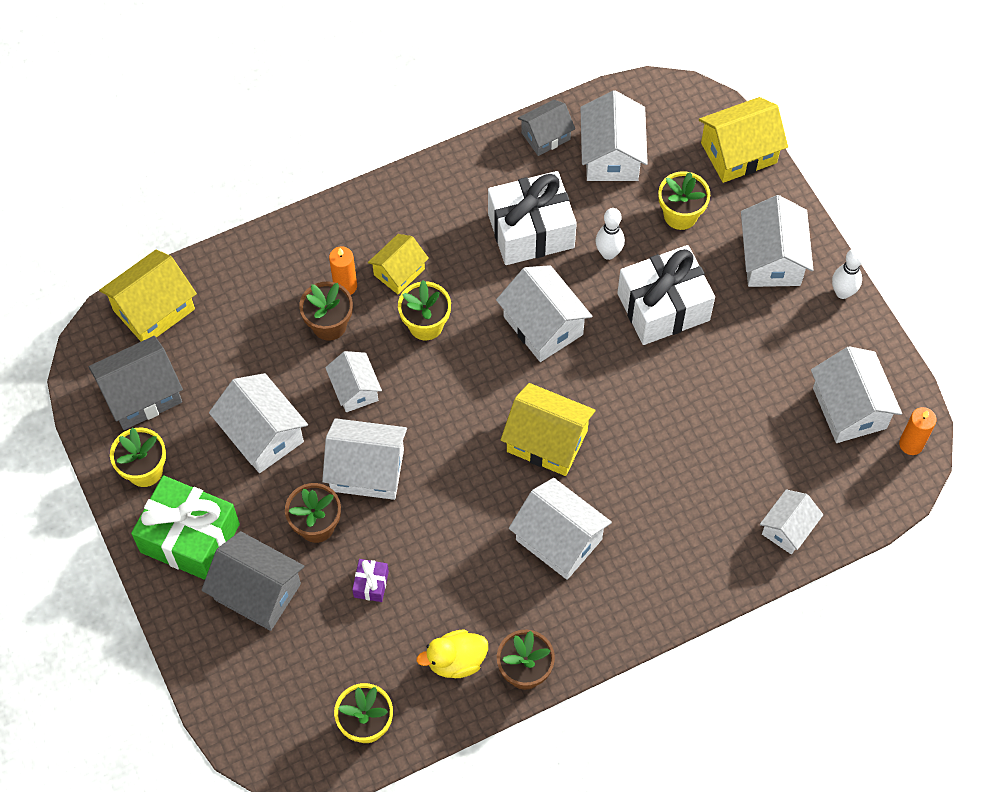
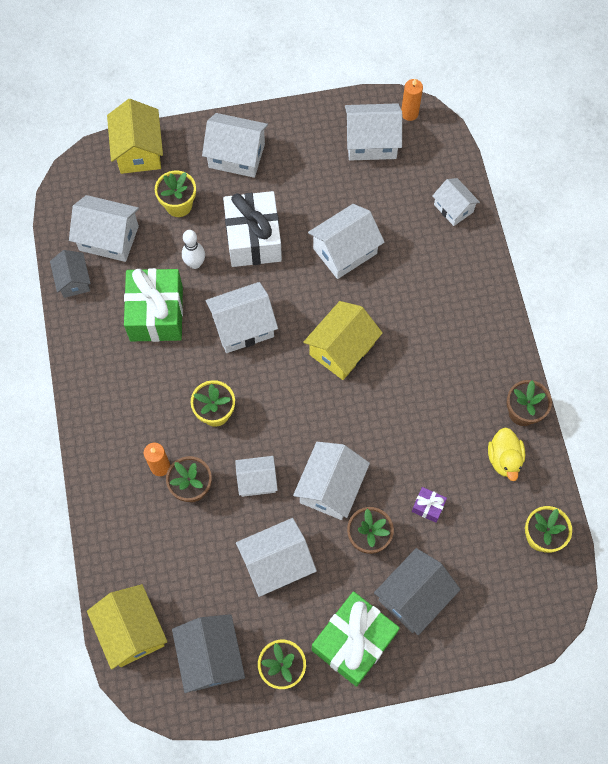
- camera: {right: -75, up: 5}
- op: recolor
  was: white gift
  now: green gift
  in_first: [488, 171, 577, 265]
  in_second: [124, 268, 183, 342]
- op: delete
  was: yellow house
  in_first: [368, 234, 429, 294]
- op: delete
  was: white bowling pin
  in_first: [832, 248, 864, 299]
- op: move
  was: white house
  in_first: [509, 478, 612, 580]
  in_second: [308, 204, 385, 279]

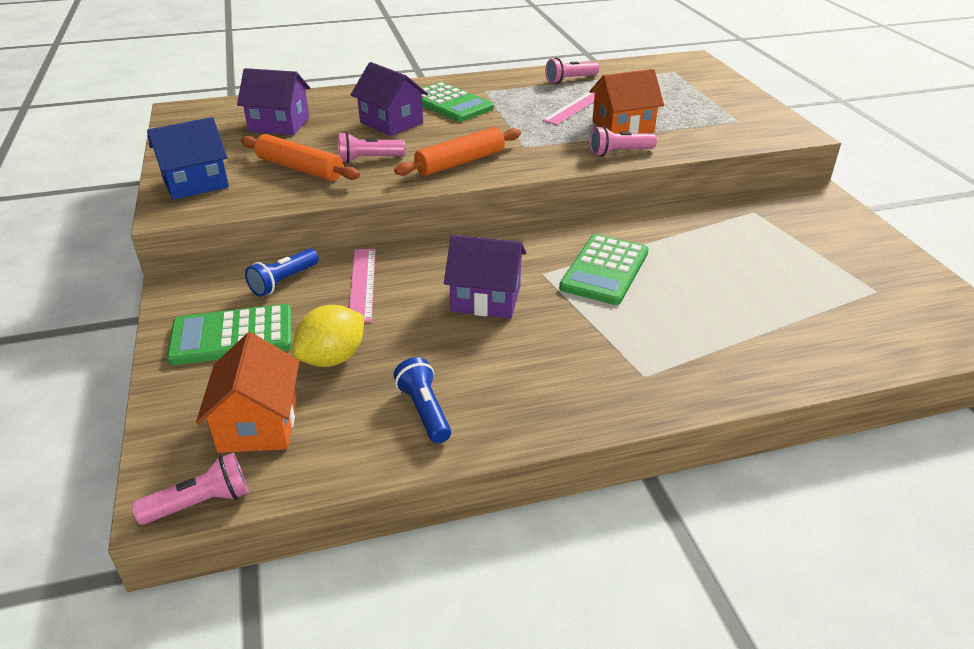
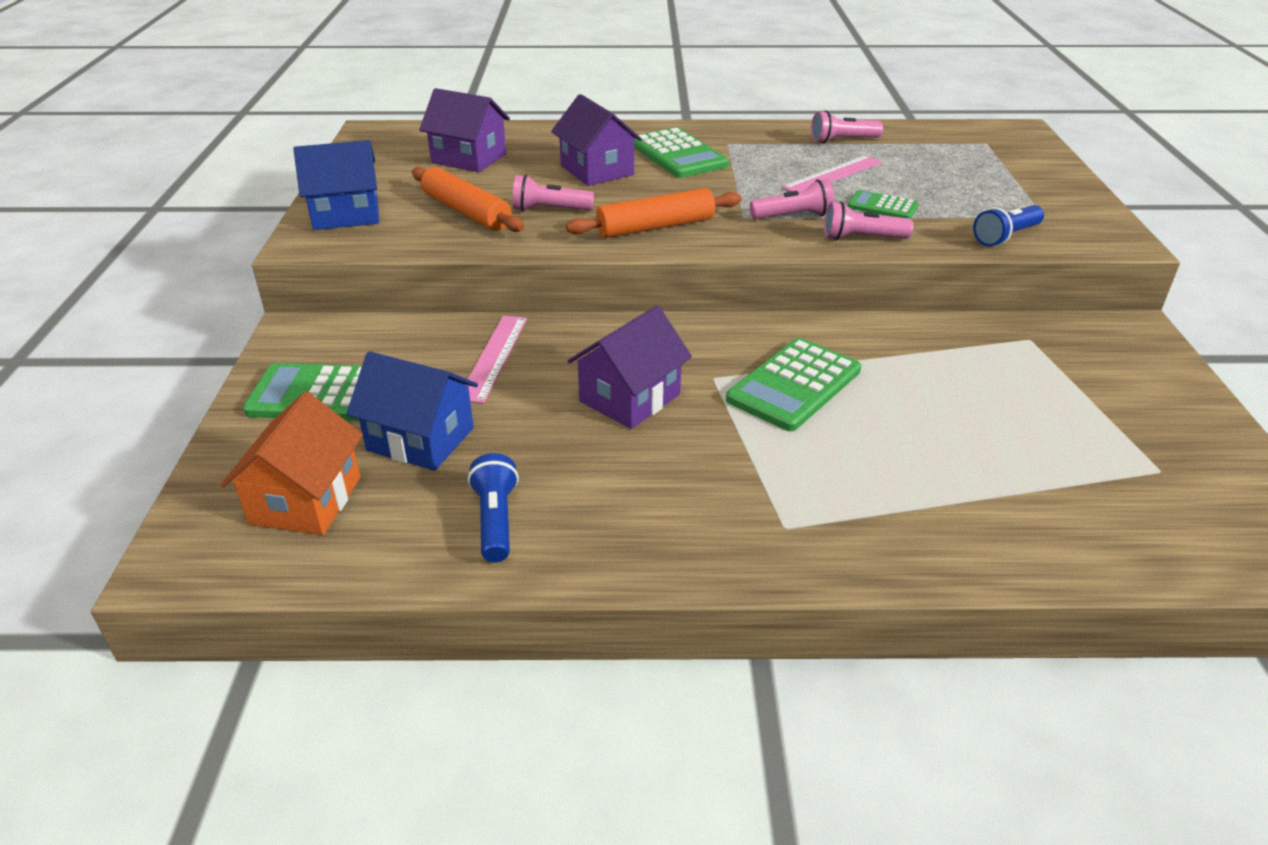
- camera: {right: 15, up: 0}
- op: replace
  was: orange house
  now: green calculator
  in_first: [590, 69, 664, 133]
  in_second: [848, 190, 919, 219]
- op: rotate
  was: purple house
  in_first: [444, 235, 526, 318]
  in_second: [568, 306, 692, 429]
  clockwise: -75
- op: move
  was: blue flashlight
  in_first: [245, 248, 319, 297]
  in_second: [973, 205, 1044, 246]
- op: replace
  was: yellow lemon
  now: blue house
  in_first: [292, 305, 364, 367]
  in_second: [346, 351, 478, 471]
- op: move
  was: pink flashlight
  in_first: [132, 452, 249, 525]
  in_second: [750, 179, 835, 220]

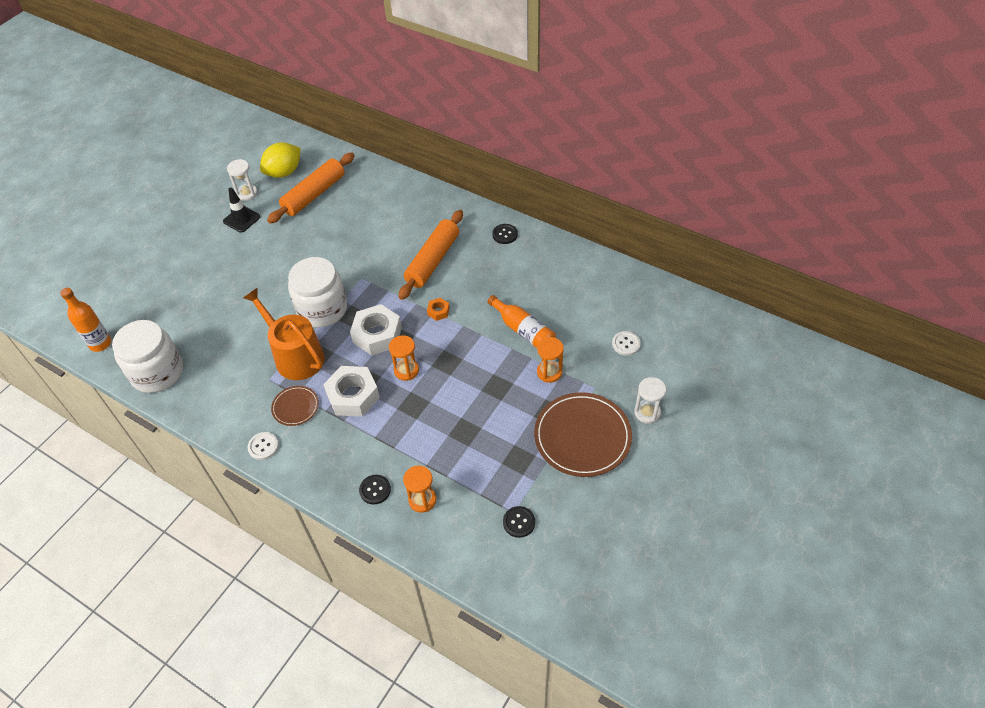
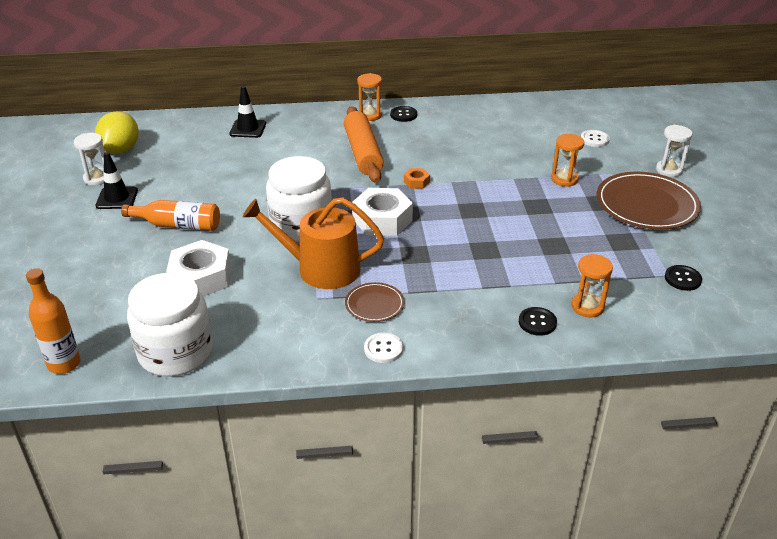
- camera: {right: -40, up: -15}
- op: delete
  was: orange rolling pin
  in_first: [267, 153, 355, 223]
- op: move
  was: orange bottle
  in_first: [487, 295, 556, 348]
  in_second: [121, 200, 220, 231]
- op: move
  was: orange hourglass
  in_first: [389, 335, 419, 381]
  in_second: [357, 73, 382, 121]
- op: move
  was: white nut
  in_first: [323, 366, 380, 417]
  in_second: [166, 240, 231, 297]
- op: insert
  now: black traffic cone
  in_second: [229, 86, 266, 138]

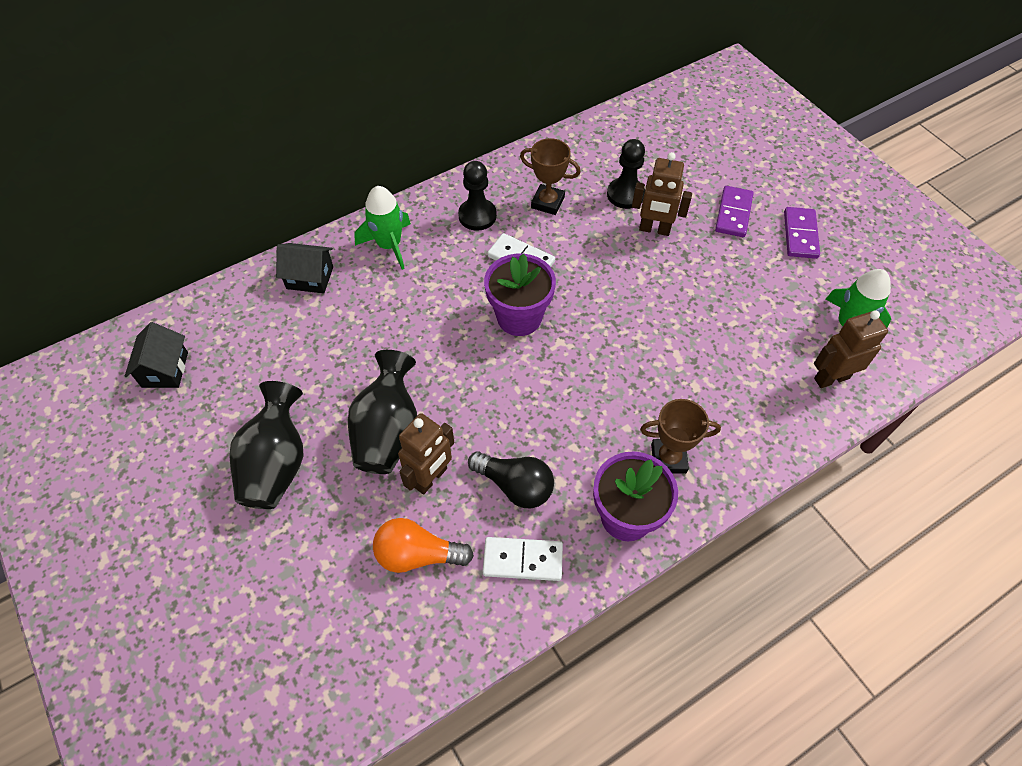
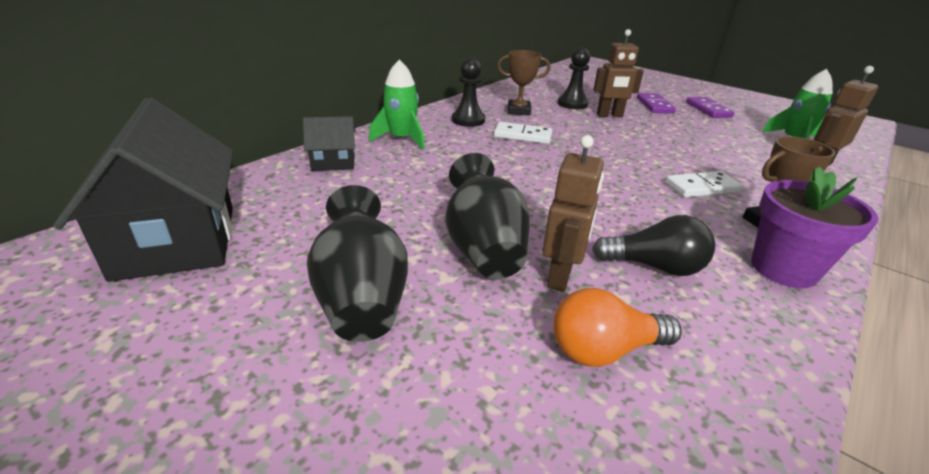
- camera: {right: -20, up: -25}
- op: delete
  was: purple flower pot
  in_first: [484, 254, 556, 336]
- op: resize
  was: black house
  in_first: [125, 322, 188, 388]
  in_second: [53, 98, 233, 282]
  ratio: 2.0
- op: move
  was: white domino
  in_first: [483, 537, 563, 581]
  in_second: [665, 171, 743, 197]

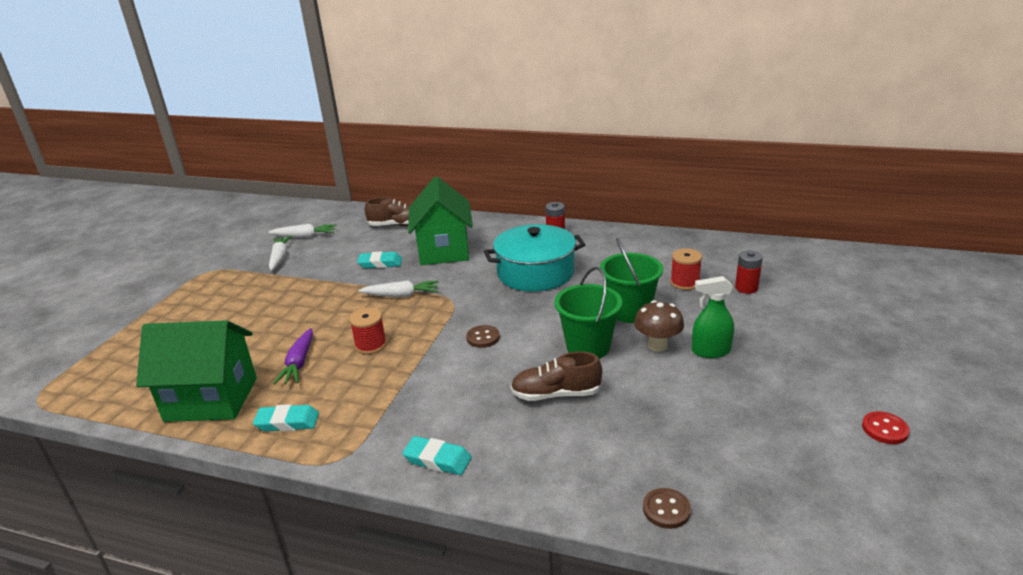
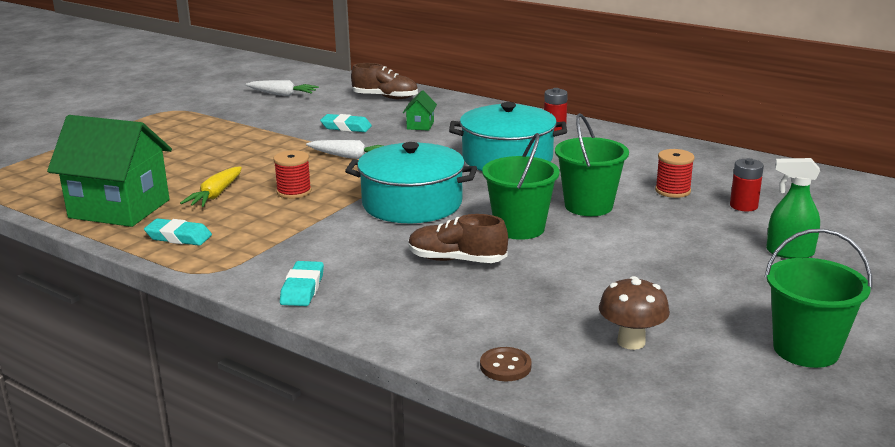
- camera: {right: 15, up: -5}
- op: resize
  was: green house
  in_first: [408, 177, 473, 265]
  in_second: [403, 90, 437, 131]
  ratio: 0.41
- op: delete
  was: white carrot
  in_first: [269, 236, 292, 271]
- op: move
  was: green spray bottle
  in_first: [692, 276, 734, 358]
  in_second: [766, 158, 820, 259]
- op: move
  was: brown mushroom
  in_first: [634, 300, 684, 352]
  in_second: [599, 276, 670, 350]
- op: replace
  was: brown button
  now: turquoise pot
  in_first: [466, 325, 500, 348]
  in_second: [345, 142, 477, 223]
- op: recolor
  was: purple carrot
  now: yellow carrot
  in_first: [273, 328, 313, 385]
  in_second: [180, 167, 242, 207]
- op: replace
  was: red button
  now: green bucket
  in_first: [862, 411, 910, 444]
  in_second: [765, 229, 872, 368]
- op: rotate
  was: turquoise eraser
  in_first: [402, 436, 472, 475]
  in_second: [280, 261, 324, 306]
  clockwise: 60

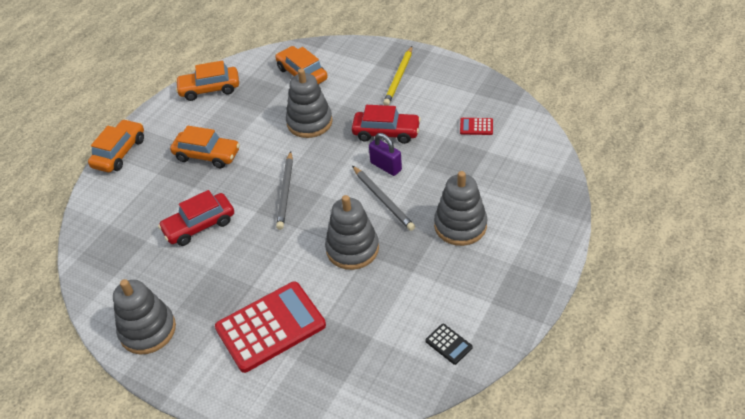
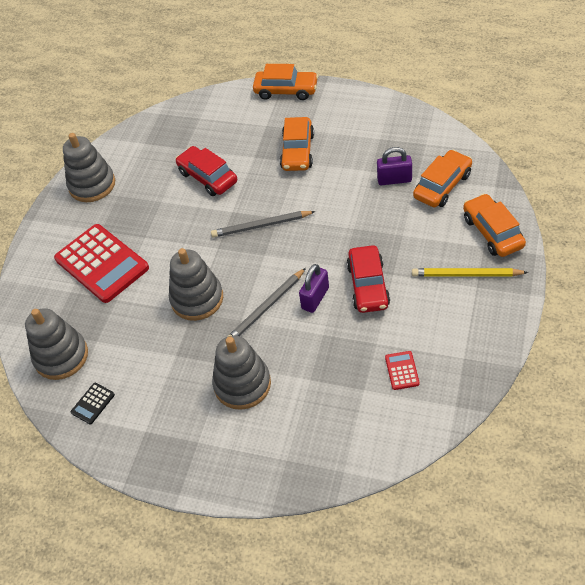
- camera: {right: 80, up: 5}
- op: move
  was: orange car
  in_first: [175, 60, 239, 101]
  in_second: [463, 193, 526, 257]
- op: move
  was: grey stacking toy
  in_first: [286, 68, 333, 138]
  in_second: [25, 308, 88, 380]
- op: insert
  now: purple padlock
  in_second: [377, 147, 412, 185]

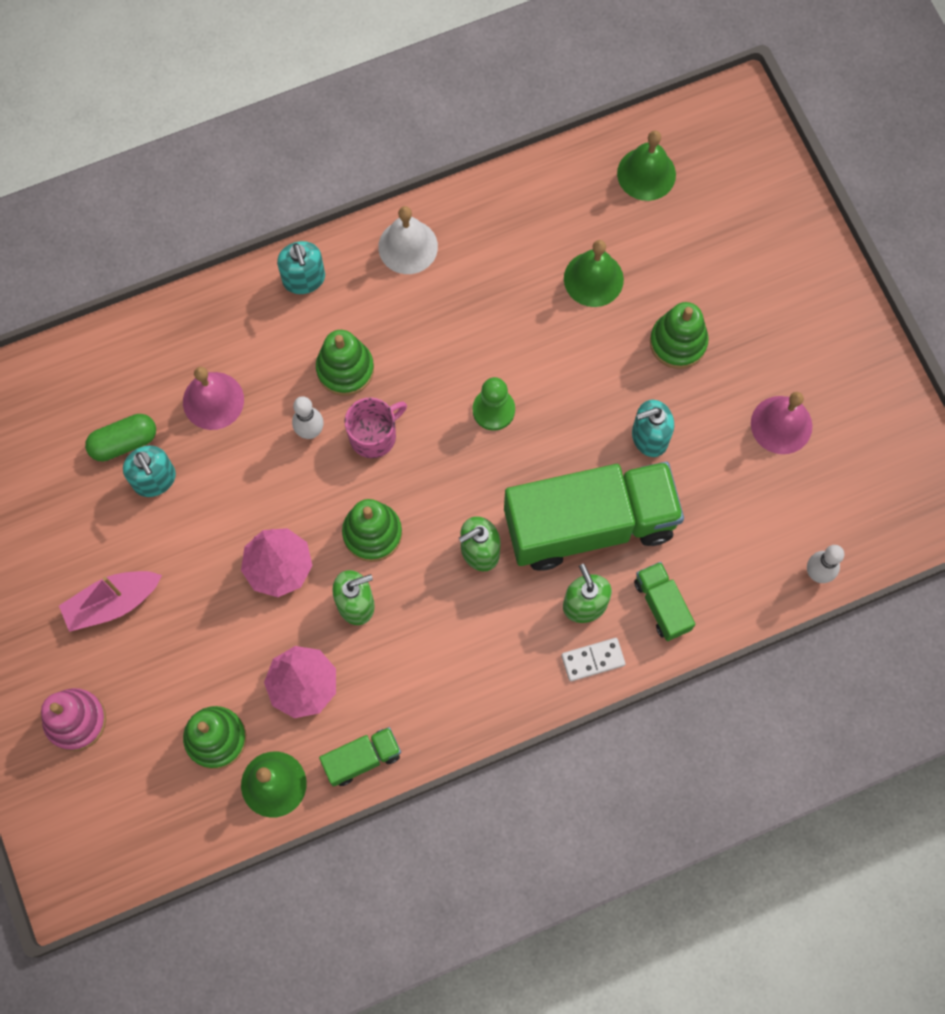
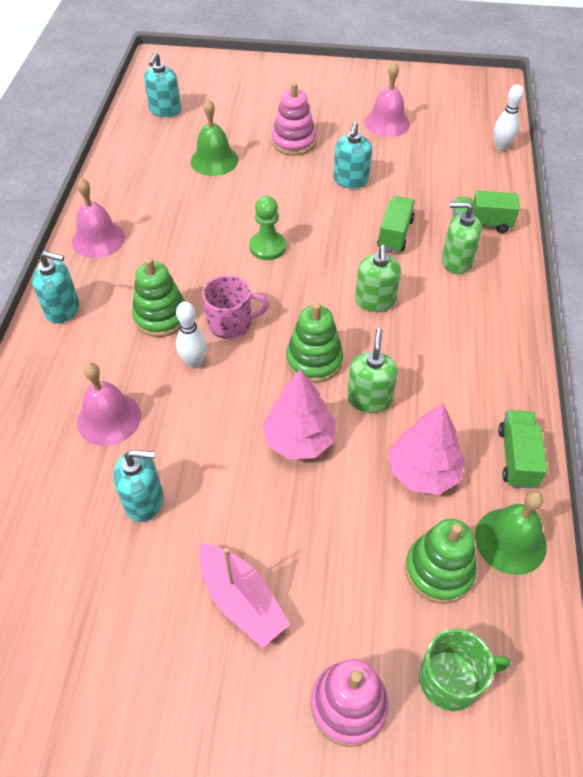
- camera: {right: -60, up: -20}
- op: replace
  was: green bell
  now: turquoise soap dispenser
  in_first: [617, 130, 676, 201]
  in_second: [144, 52, 181, 117]
- op: recolor
  was: white bell
  now: pink bell
  in_first: [378, 206, 438, 274]
  in_second: [72, 178, 125, 258]
- op: recolor
  was: green stacking toy
  now: pink stacking toy
  in_first: [650, 302, 709, 369]
  in_second: [272, 82, 316, 156]
- op: rotate
  was: pink mug
  in_first: [345, 397, 407, 458]
  in_second: [202, 275, 269, 339]
  clockwise: 90
- op: delete
  was: green capsule
  in_first: [85, 414, 156, 461]
- op: resize
  was: green truck
  in_first: [504, 462, 684, 571]
  in_second: [377, 196, 415, 252]
  ratio: 0.44
- op: rotate
  was: pink boat
  in_first: [59, 571, 162, 632]
  in_second: [199, 543, 290, 648]
  clockwise: -45
- op: delete
  was: white domino
  in_first: [561, 638, 626, 681]
- op: insert
  now: green mug
  in_second: [419, 629, 511, 711]

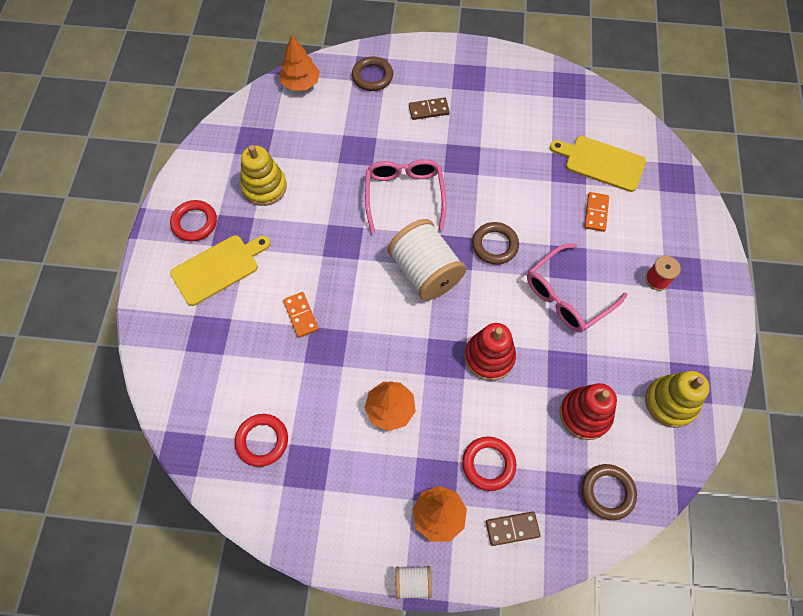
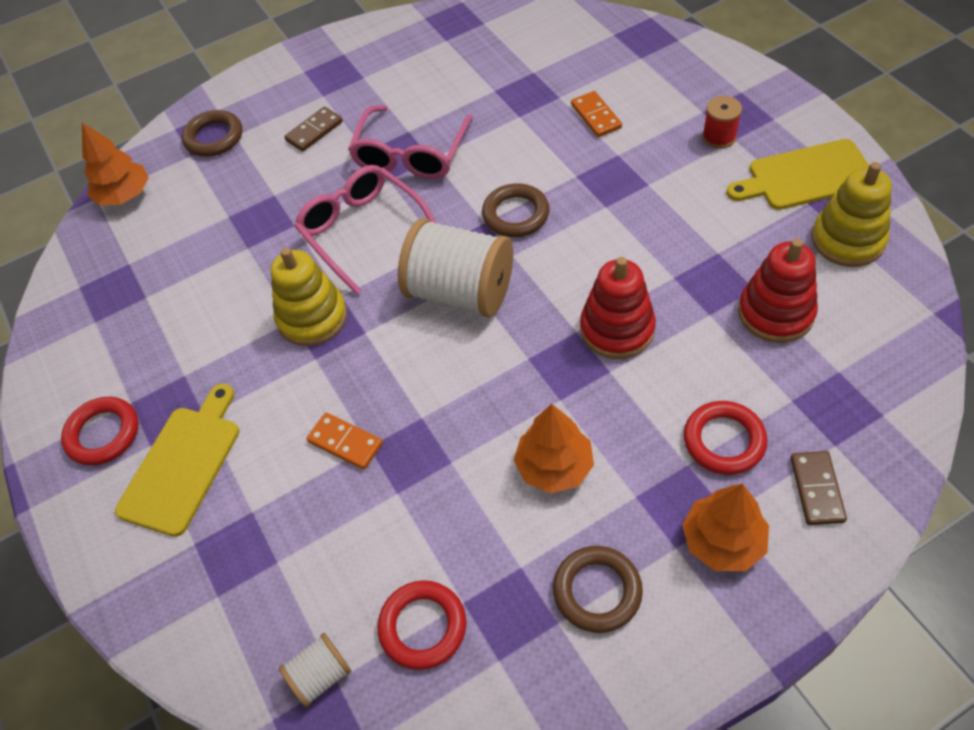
- camera: {right: -30, up: -10}
- op: move
  was: yellow cutting board
  in_first: [550, 136, 646, 192]
  in_second: [726, 139, 869, 210]
- op: move
  was: yellow stacking toy
  in_first: [240, 145, 287, 206]
  in_second: [271, 247, 347, 346]
- op: move
  was: pink glasses
  in_first: [527, 244, 627, 333]
  in_second: [348, 105, 473, 179]
- op: move
  was: brown ring
  in_first: [582, 464, 637, 520]
  in_second: [553, 546, 643, 633]
- op: rotate
  was: brown domino
  in_first: [486, 511, 540, 546]
  in_second: [791, 451, 847, 525]
  clockwise: -45
- op: move
  was: white spool
  in_first: [396, 566, 432, 599]
  in_second: [279, 633, 351, 707]

